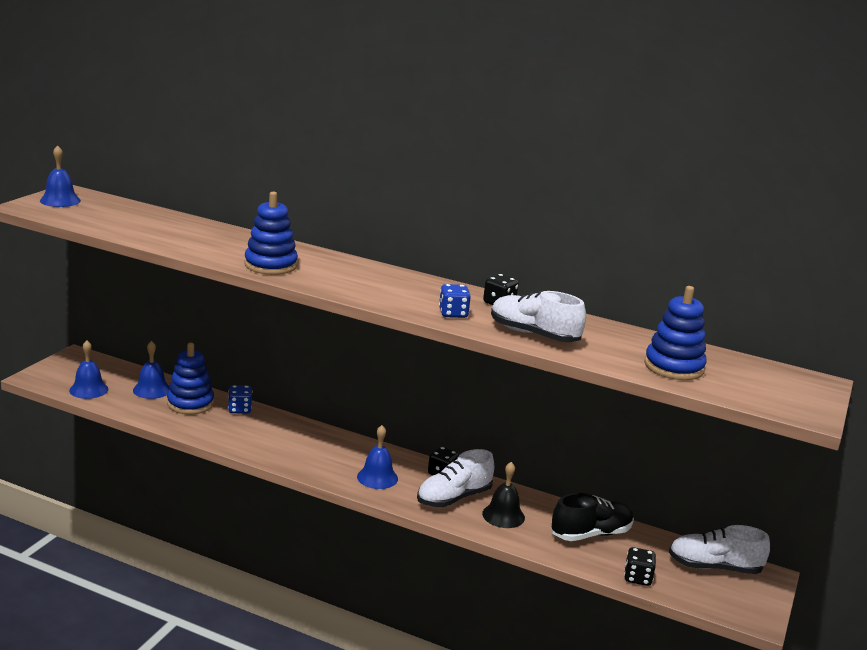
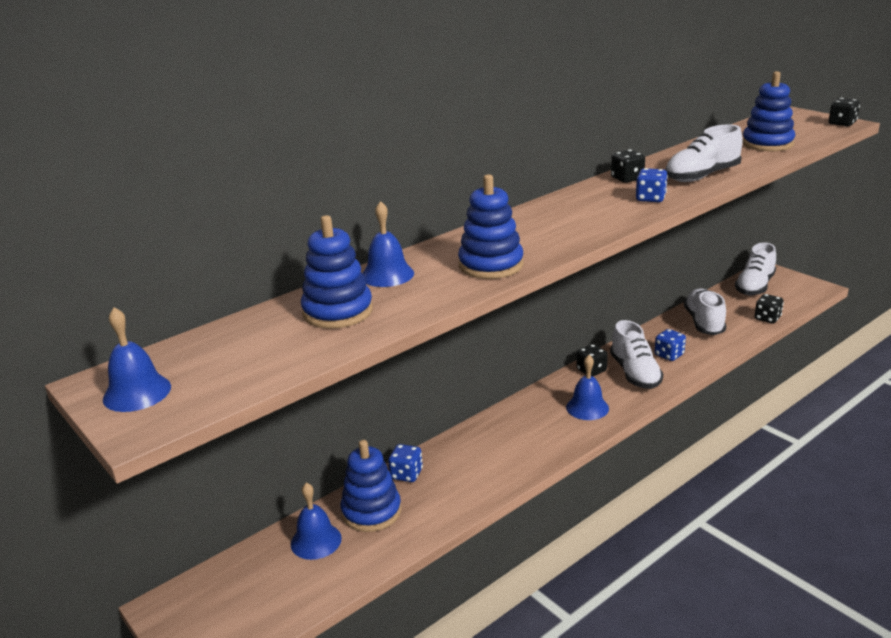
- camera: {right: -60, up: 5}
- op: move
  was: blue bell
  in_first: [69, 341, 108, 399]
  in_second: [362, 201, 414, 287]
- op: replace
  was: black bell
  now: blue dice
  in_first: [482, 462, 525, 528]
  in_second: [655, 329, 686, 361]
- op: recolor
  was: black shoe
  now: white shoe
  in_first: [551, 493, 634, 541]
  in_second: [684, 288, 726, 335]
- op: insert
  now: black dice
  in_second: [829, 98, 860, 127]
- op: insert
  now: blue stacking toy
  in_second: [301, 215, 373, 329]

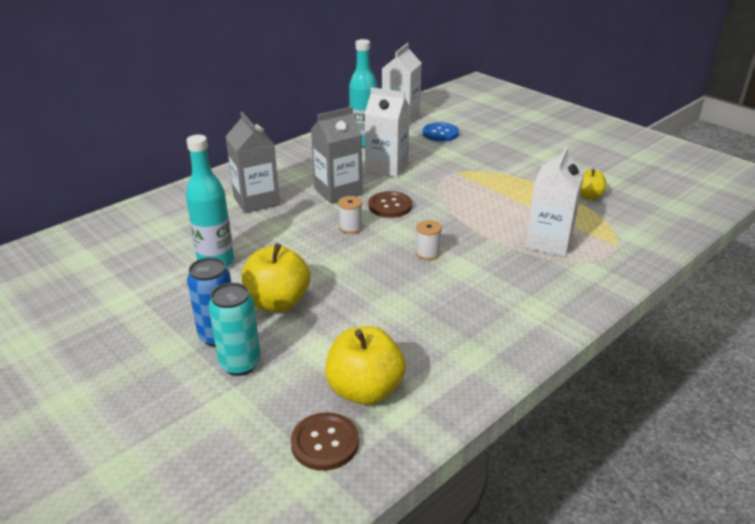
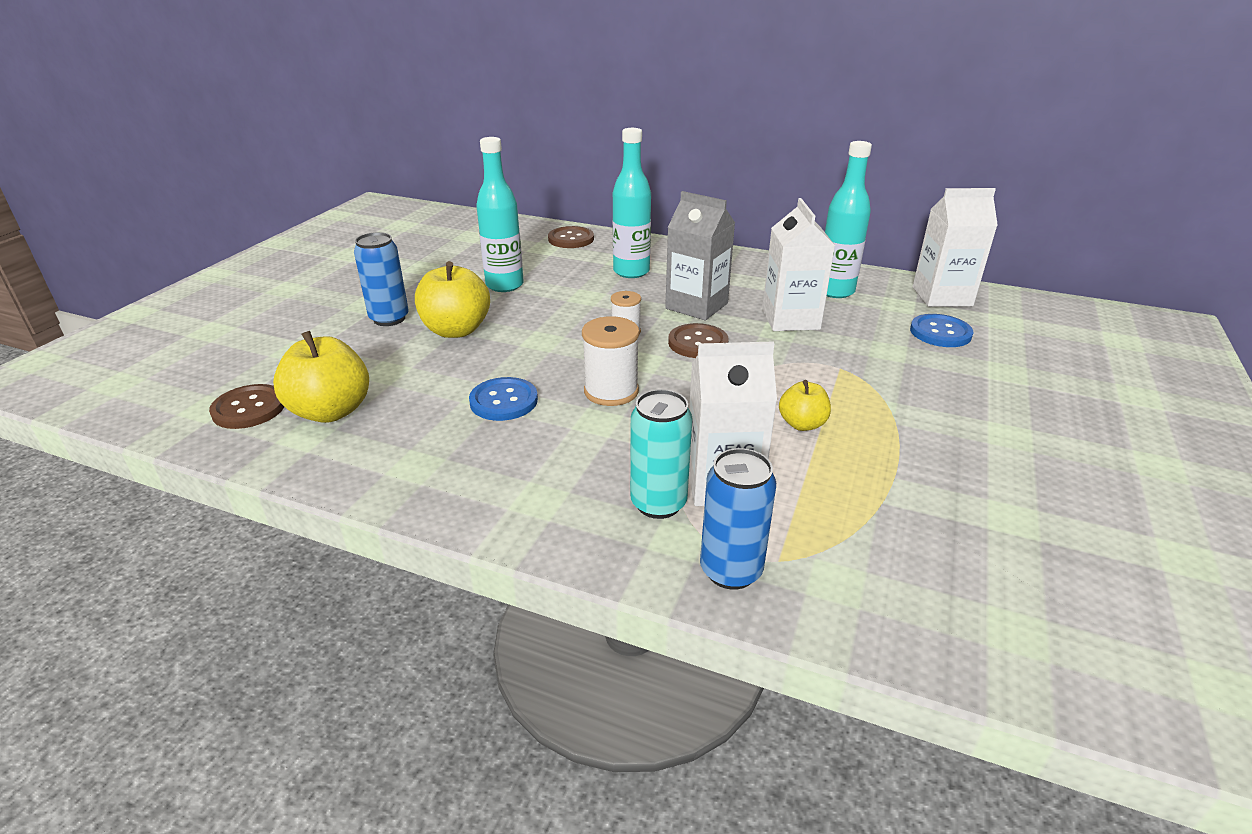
- camera: {right: 65, up: 0}
- op: replace
  was: grey carton
  now: turquoise bottle
  in_first: [225, 112, 280, 213]
  in_second: [613, 128, 651, 278]
- op: move
  was: yellow apple
  in_first: [580, 169, 606, 199]
  in_second: [779, 380, 831, 431]
- op: resize
  was: white spool
  in_first: [415, 220, 442, 260]
  in_second: [582, 316, 640, 406]
  ratio: 1.62
- op: move
  was: turquoise can
  in_first: [208, 283, 261, 376]
  in_second: [630, 389, 692, 519]
- op: insert
  now: brown button
  in_second: [548, 226, 594, 248]
- op: insert
  now: blue button
  in_second: [469, 377, 538, 421]
- op: insert
  now: blue can
  in_second: [700, 448, 776, 590]

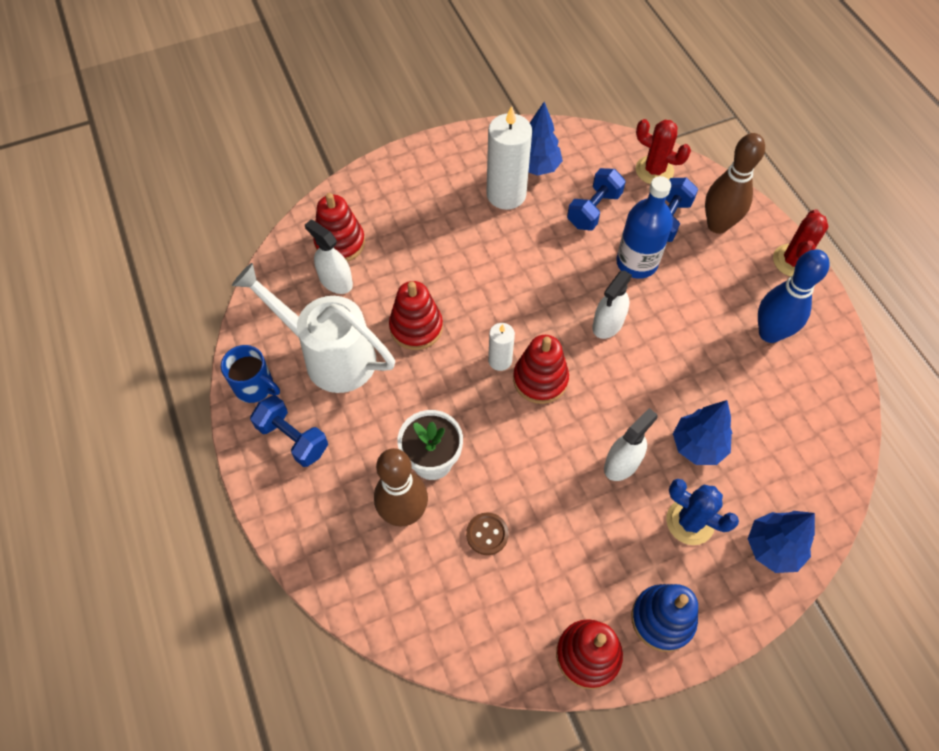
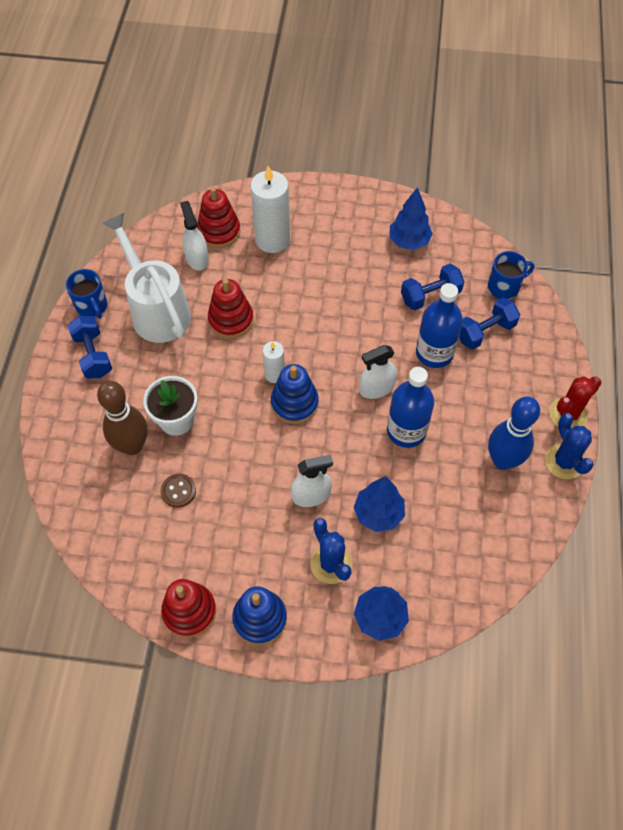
- camera: {right: 30, up: 0}
- op: move
  was: white candle
  in_first: [486, 106, 532, 210]
  in_second: [250, 166, 290, 253]
- op: replace
  was: red cactus
  now: blue mug
  in_first: [636, 119, 691, 184]
  in_second: [488, 251, 534, 300]
- op: delete
  was: brown bowling pin
  in_first: [705, 133, 765, 234]
- op: recolor
  was: red stacking toy
  now: blue stacking toy
  in_first: [513, 335, 569, 404]
  in_second: [271, 364, 319, 424]
- op: insert
  now: blue bottle
  in_second: [387, 367, 434, 448]
- op: insert
  now: blue cactus
  in_second: [545, 413, 594, 479]

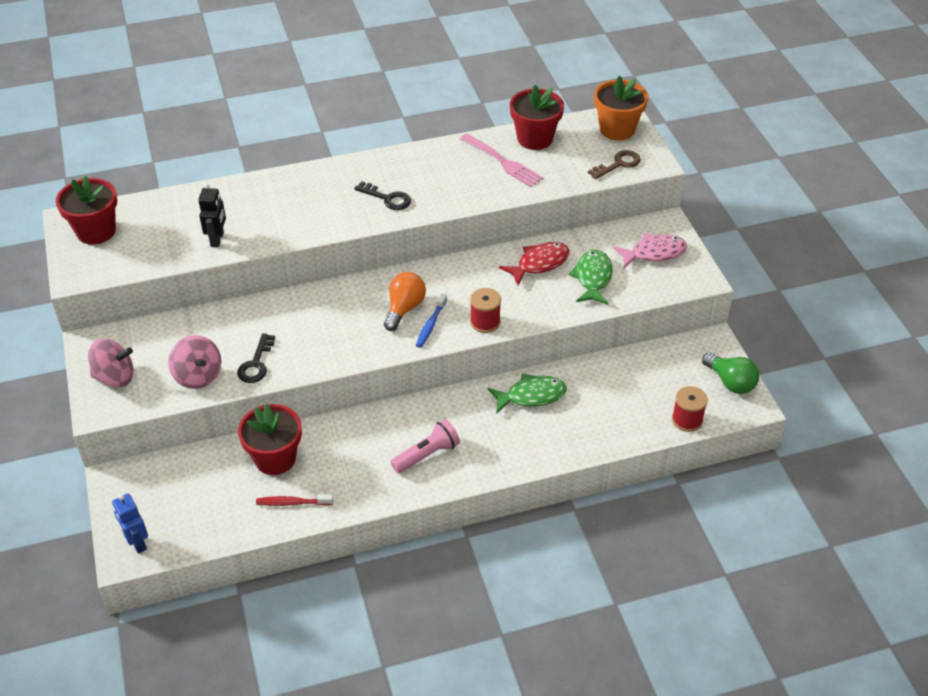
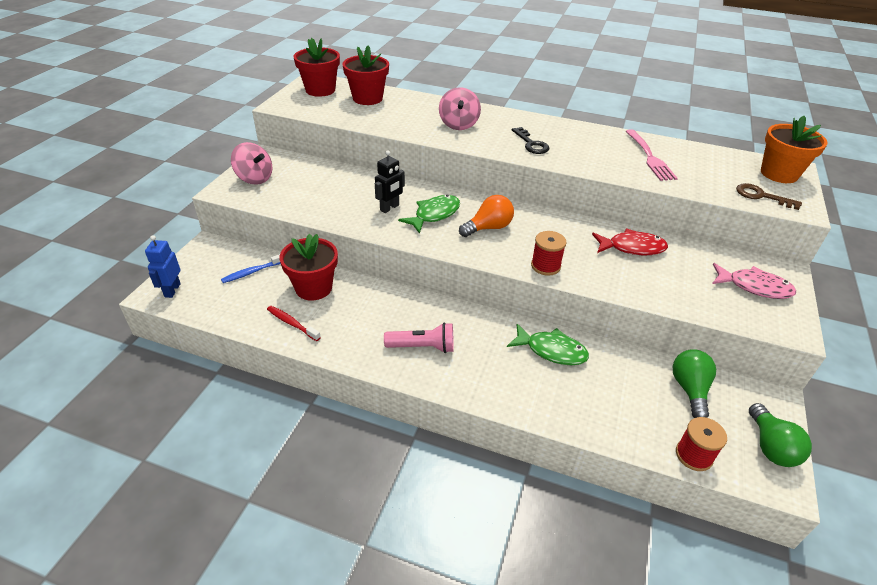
- camera: {right: 35, up: -5}
- op: move
  was: red flower pot
  in_first: [510, 85, 564, 150]
  in_second: [342, 45, 389, 105]
- op: rotate
  was: brown key
  in_first: [588, 150, 641, 179]
  in_second: [736, 183, 802, 210]
  clockwise: -150
- op: move
  was: black robot
  in_first: [198, 184, 226, 247]
  in_second: [375, 150, 405, 213]
- op: move
  was: green fish
  in_first: [568, 250, 613, 305]
  in_second: [398, 195, 460, 234]
- op: move
  was: blue toothbrush
  in_first: [416, 293, 447, 348]
  in_second: [221, 254, 281, 283]
- op: delete
  was: black key
  in_first: [237, 333, 275, 383]
- op: move
  was: pink spinning top
  in_first: [168, 335, 221, 389]
  in_second: [439, 87, 481, 130]
- op: insert
  now: green light bulb
  in_second: [673, 349, 716, 418]

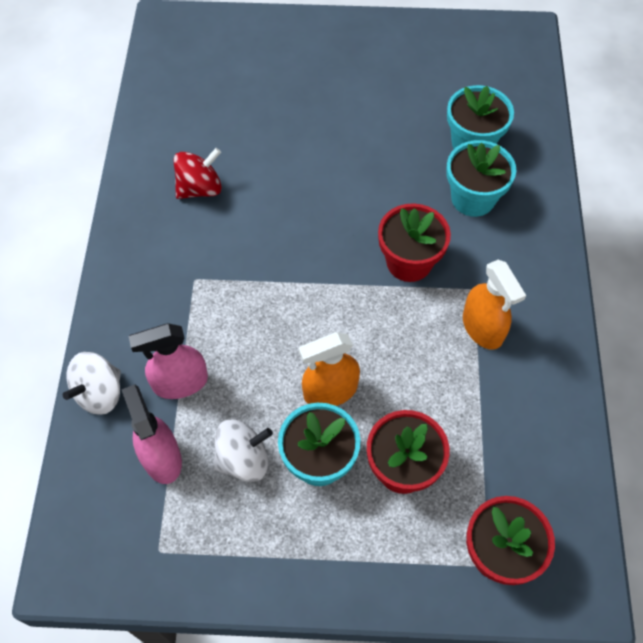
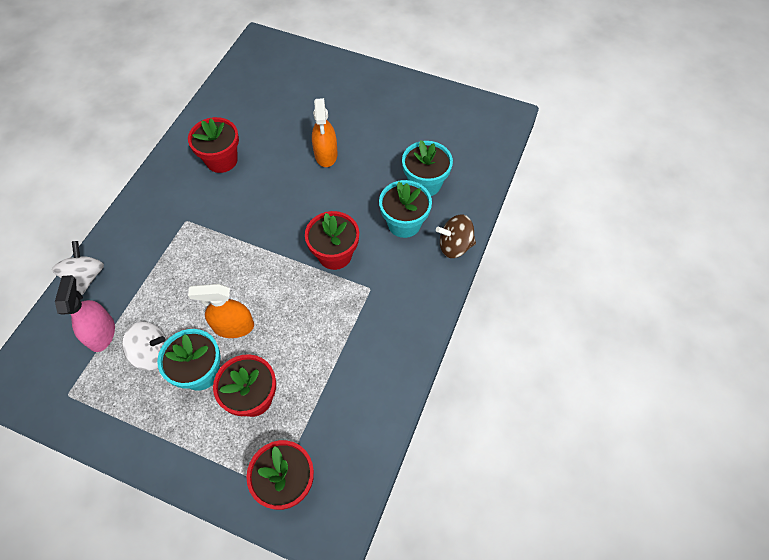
- camera: {right: 20, up: 0}
- op: replace
  was: red spinning top
  now: red flower pot
  in_first: [174, 148, 222, 199]
  in_second: [188, 117, 239, 173]
- op: move
  was: orange spray bottle
  in_first: [463, 260, 526, 350]
  in_second: [312, 98, 338, 167]
- op: delete
  was: pink spray bottle
  in_first: [129, 323, 208, 399]
- op: rotate
  was: white spinning top
  in_first: [63, 352, 121, 415]
  in_second: [52, 241, 104, 295]
  clockwise: 120
- op: insert
  now: brown spinning top
  in_second: [436, 214, 476, 258]

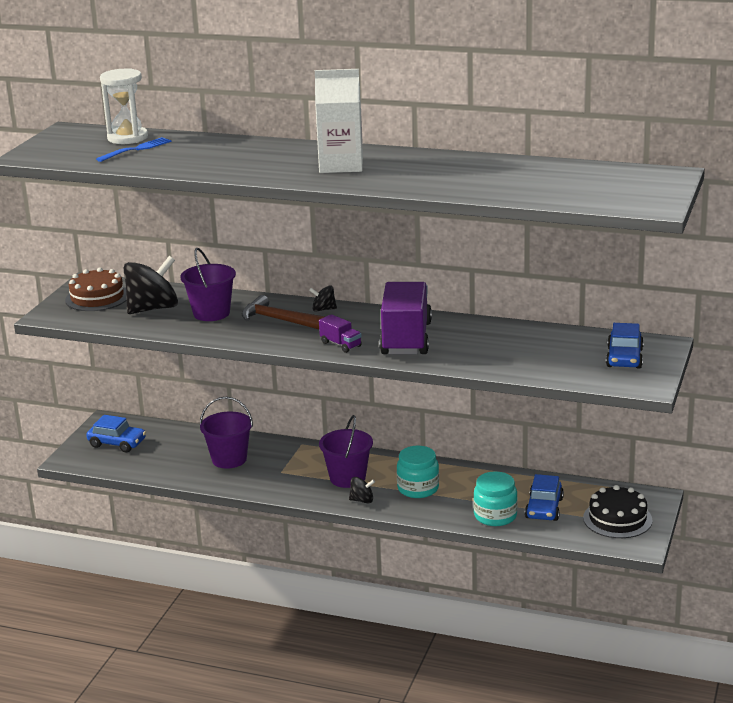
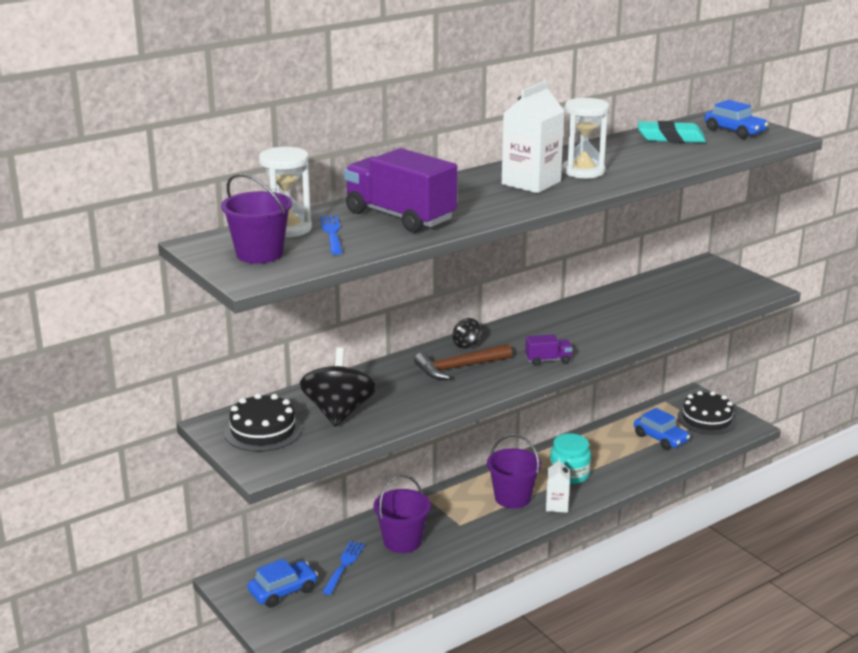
- camera: {right: -55, up: 0}
- op: move
  was: purple bucket
  in_first: [181, 248, 236, 321]
  in_second: [221, 173, 292, 264]
- op: recolor
  was: brown cake
  now: black cake
  in_first: [65, 267, 127, 311]
  in_second: [224, 393, 302, 452]
- op: move
  was: purple truck
  in_first: [379, 282, 432, 354]
  in_second: [344, 148, 457, 233]
- op: move
  was: blue car
  in_first: [606, 323, 644, 369]
  in_second: [705, 100, 768, 139]
- op: delete
  was: turquoise jar
  in_first: [473, 471, 518, 526]
- op: replace
  was: black spinning top
  now: white carton
  in_first: [349, 477, 375, 504]
  in_second: [546, 457, 570, 513]
- op: insert
  now: white hourglass
  in_second: [562, 97, 609, 178]
- op: insert
  now: turquoise eraser
  in_second: [638, 121, 706, 143]
- op: insert
  now: blue fork
  in_second: [322, 541, 365, 595]

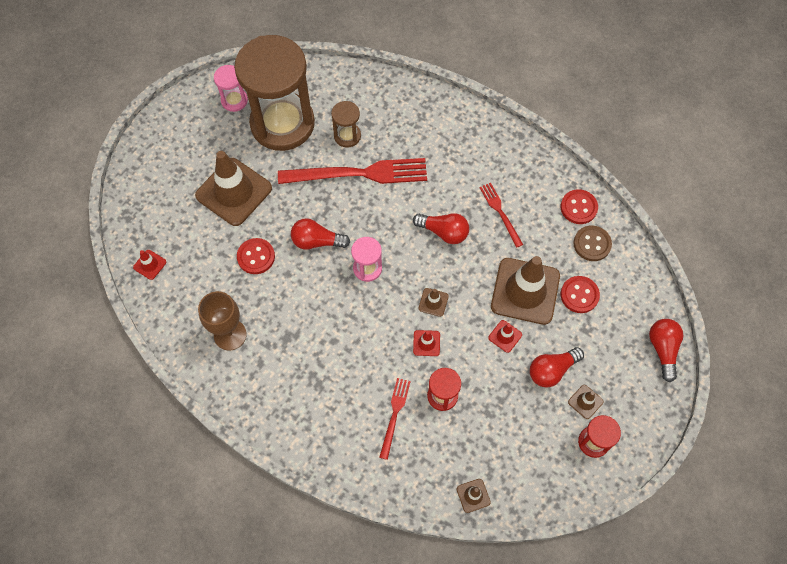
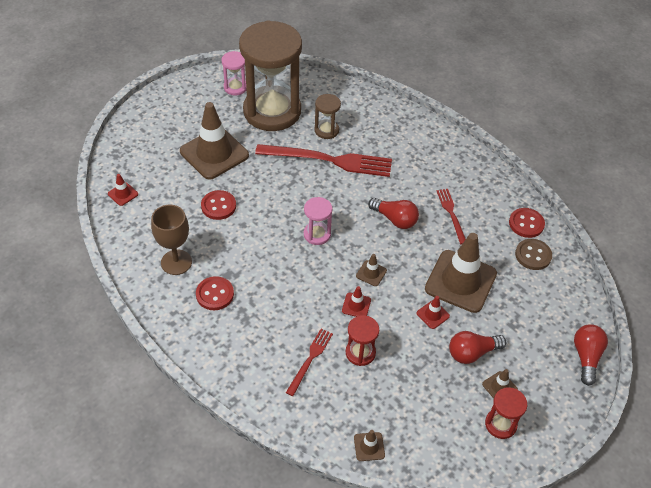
- camera: {right: 10, up: -15}
- op: delete
  was: red light bulb
  in_first: [291, 218, 350, 250]
- op: move
  was: red button
  in_first: [561, 276, 600, 313]
  in_second: [196, 276, 234, 310]

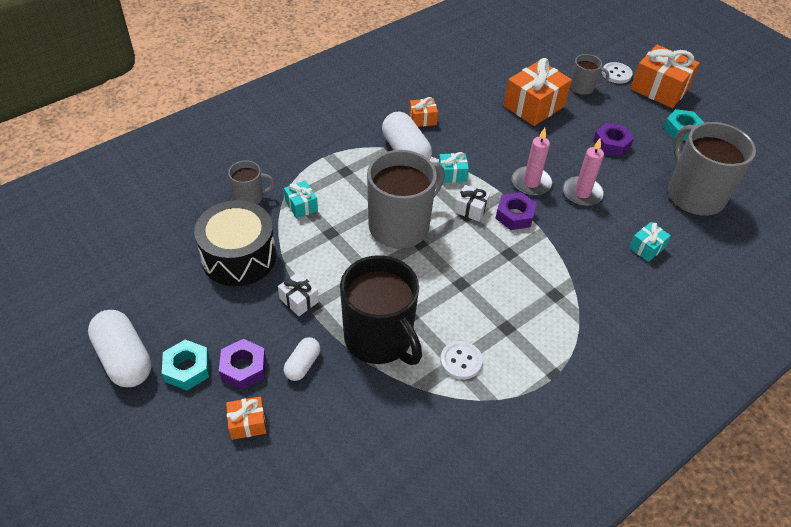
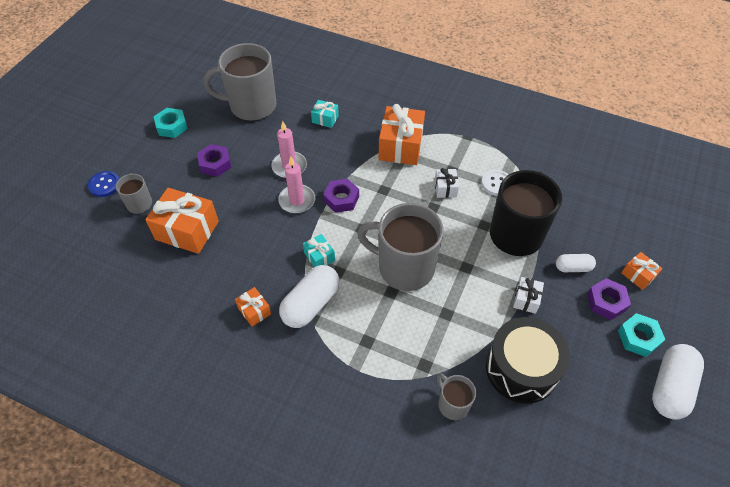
- camera: {right: -115, up: 5}
- op: move
  was: orange gift
  in_first: [630, 45, 700, 108]
  in_second: [378, 104, 425, 165]
- op: recolor
  was: white button
  now: blue button
  in_first: [602, 62, 633, 84]
  in_second: [88, 171, 119, 197]
- op: rotate
  was: grey mug
  in_first: [668, 122, 756, 216]
  in_second: [204, 43, 277, 121]
  clockwise: 45
- op: delete
  was: turquoise gift
  in_first: [284, 181, 318, 219]
- op: move
  was: white gift
  in_first: [454, 185, 490, 222]
  in_second: [435, 168, 459, 198]

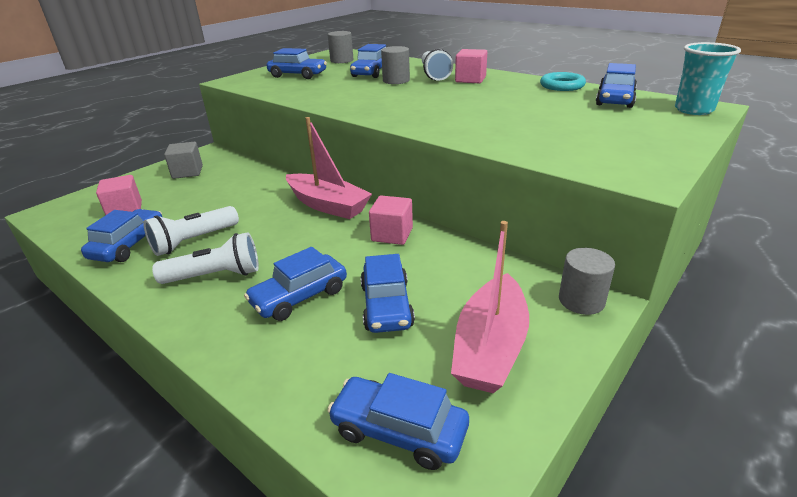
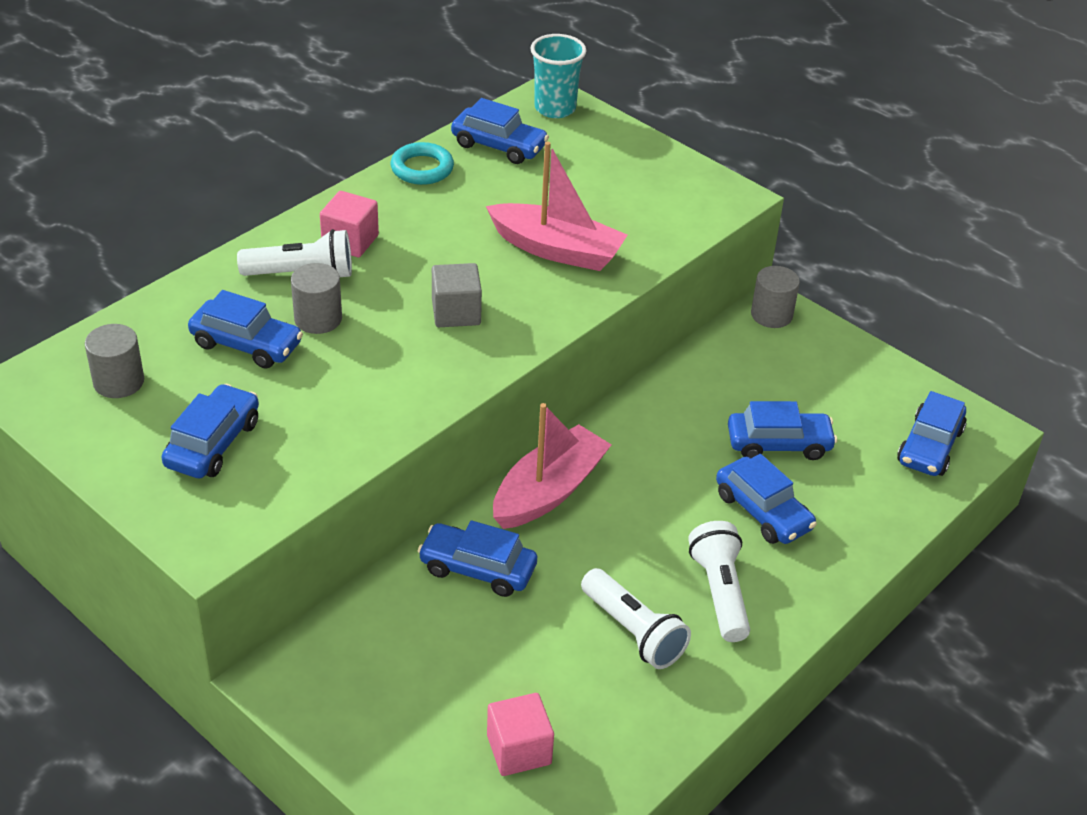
- camera: {right: -90, up: 10}
- op: move
  was: grey cube
  in_first: [164, 142, 203, 179]
  in_second: [432, 263, 482, 327]
- op: delete
  was: pink cube
  in_first: [369, 196, 413, 245]
- op: move
  was: blue car
  in_first: [81, 209, 162, 262]
  in_second: [418, 520, 537, 597]
- op: move
  was: pink boat
  in_first: [451, 221, 529, 393]
  in_second: [486, 141, 628, 271]

